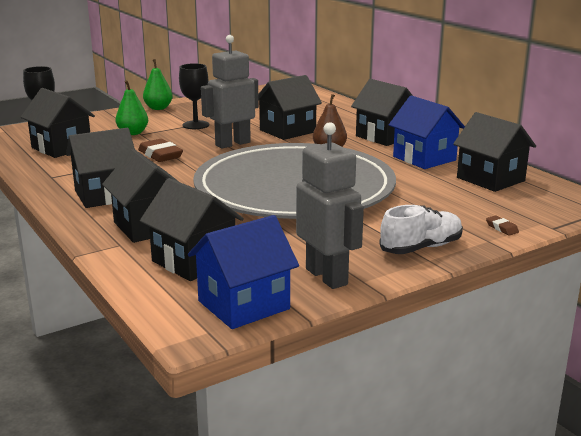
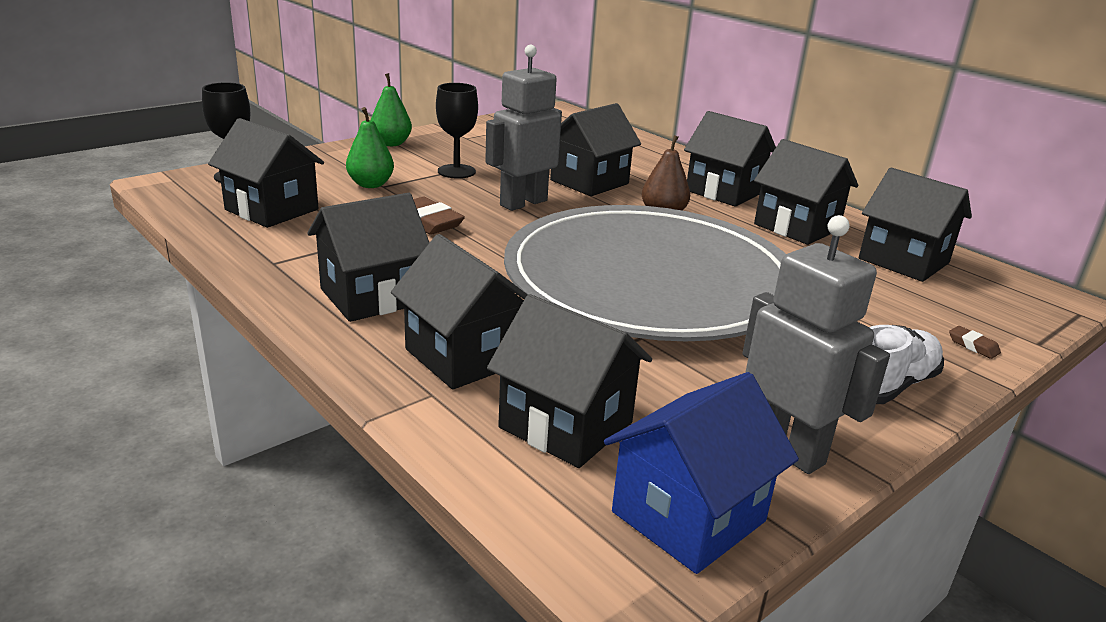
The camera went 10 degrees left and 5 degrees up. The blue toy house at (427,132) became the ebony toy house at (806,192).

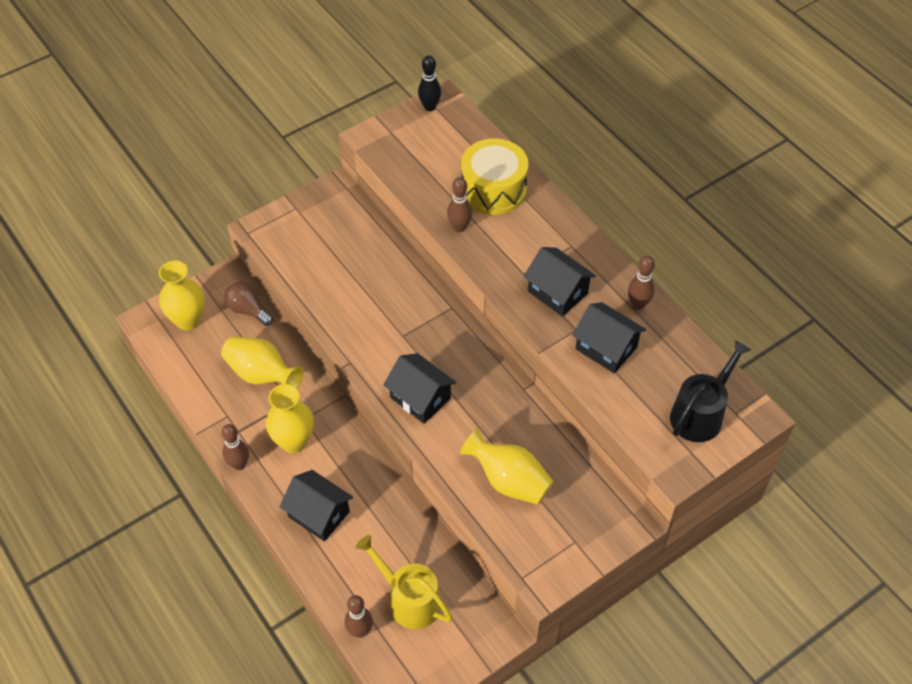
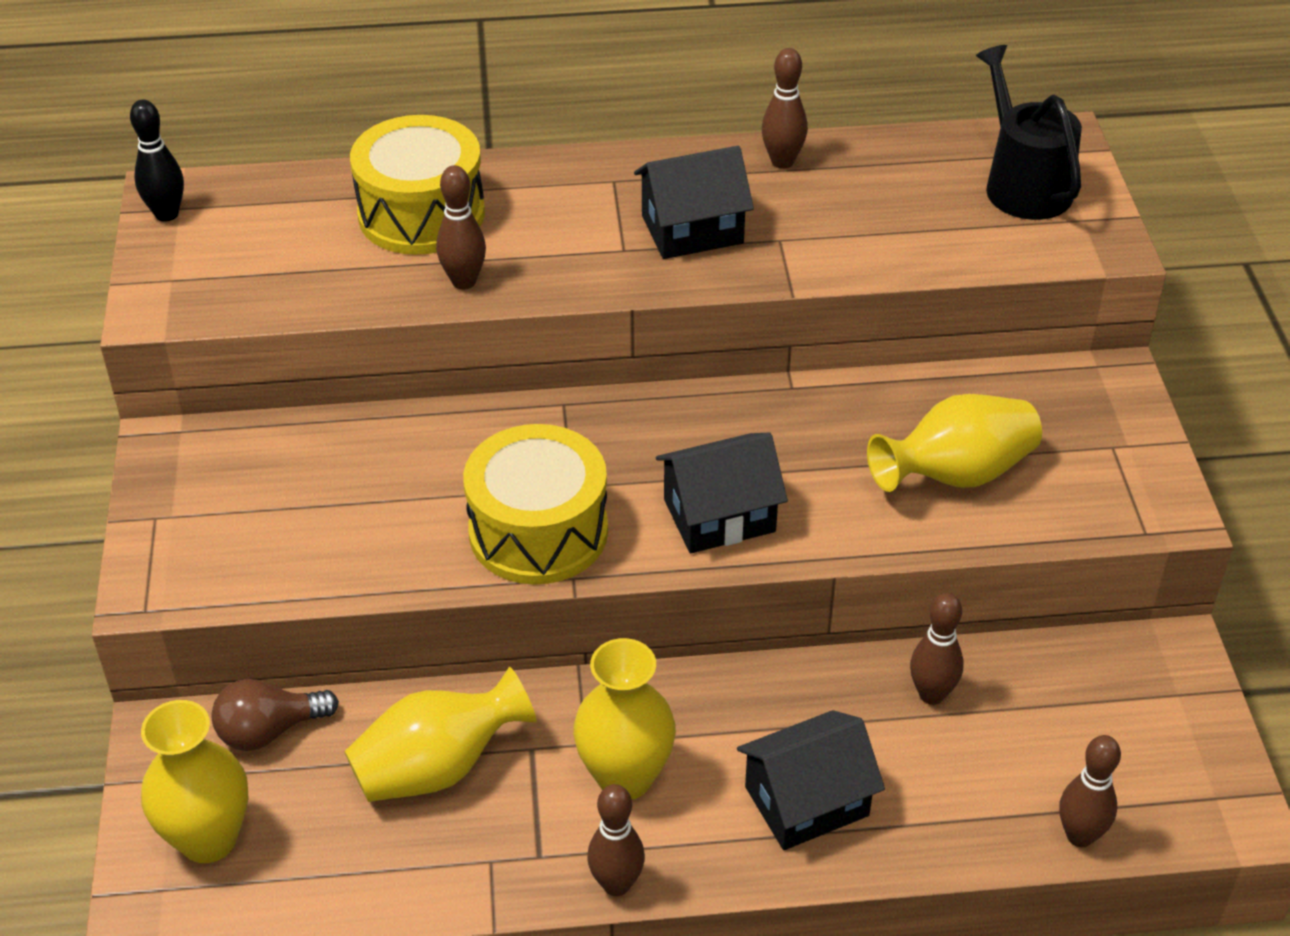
The camera went 60 degrees left and 10 degrees down. The ebony toy house at (609,338) disappeared. The yellow watering pot at (403,582) disappeared. The yellow toy drum at (535,504) appeared. The dark brown skittle at (936,649) appeared.

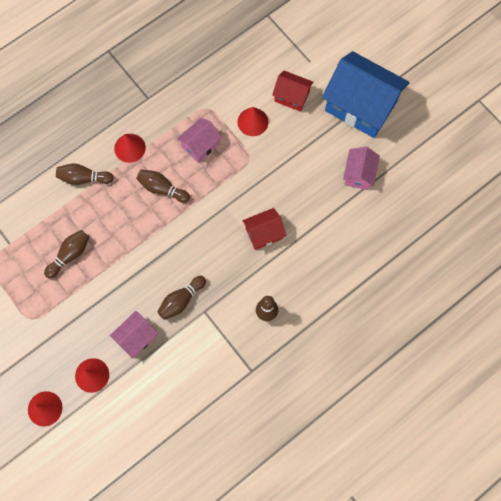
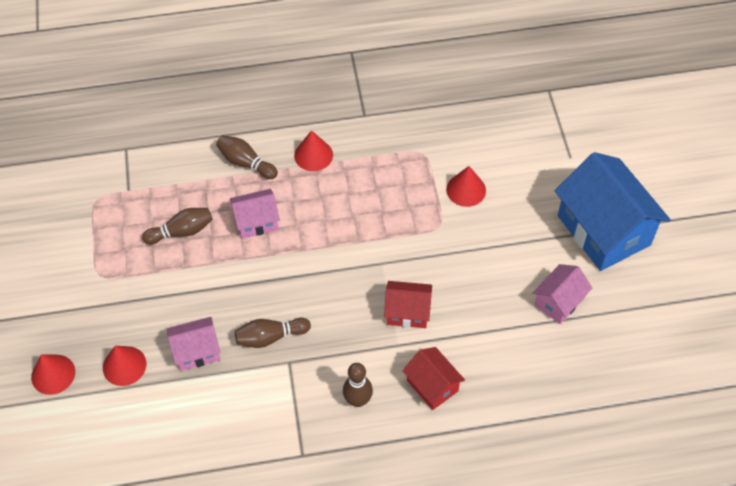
The camera went 30 degrees right and 15 degrees down. The crimson toy house moved from (293,91) to (433,378). The rosy toy house moved from (199,140) to (255,214). The dark brown skittle at (163,186) disappeared.

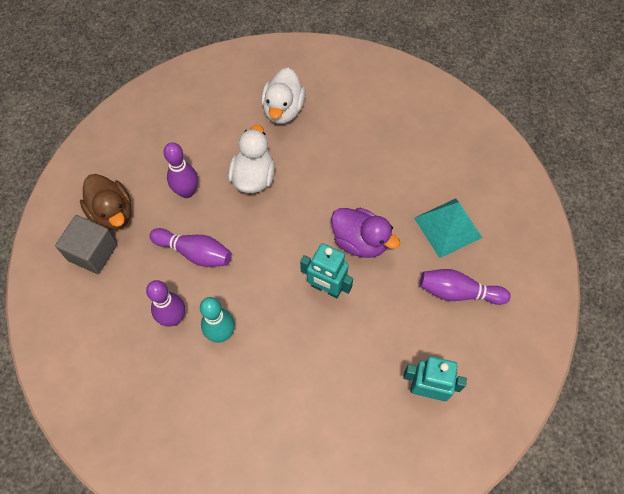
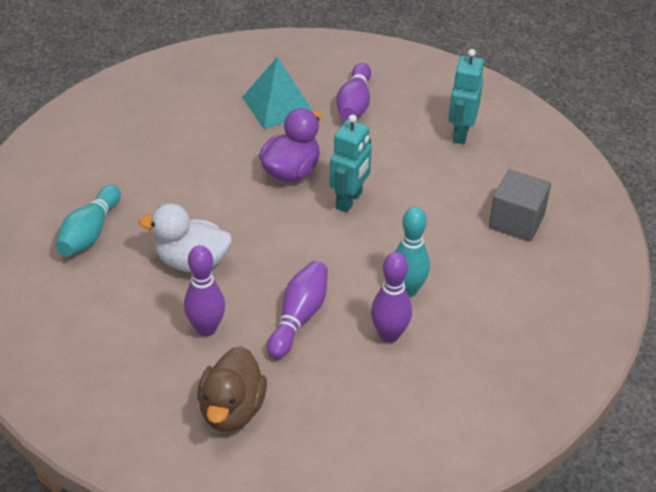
The camera went 90 degrees left and 20 degrees down. The white duck at (283,96) was replaced by the turquoise skittle at (88,221). The dark brown duck at (106,202) turned 135 degrees clockwise. The grey cube moved from (86,244) to (520,205).

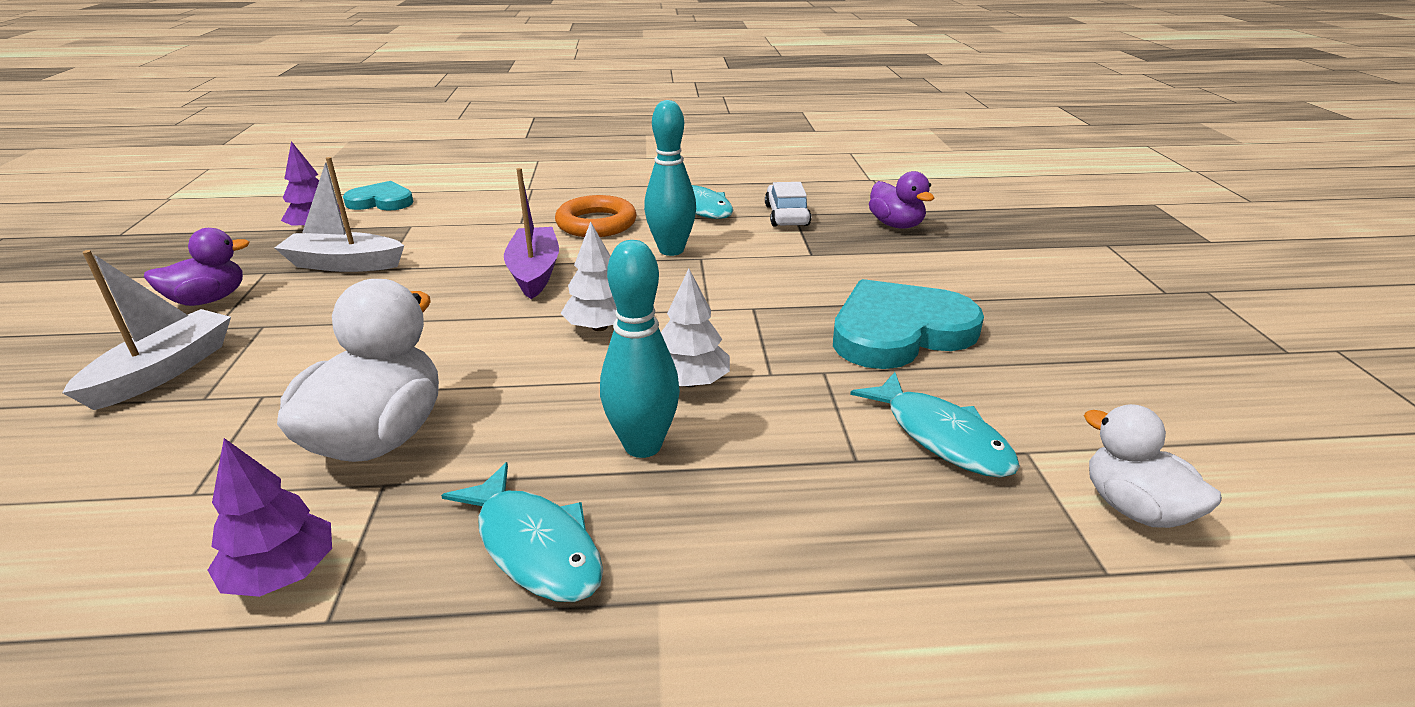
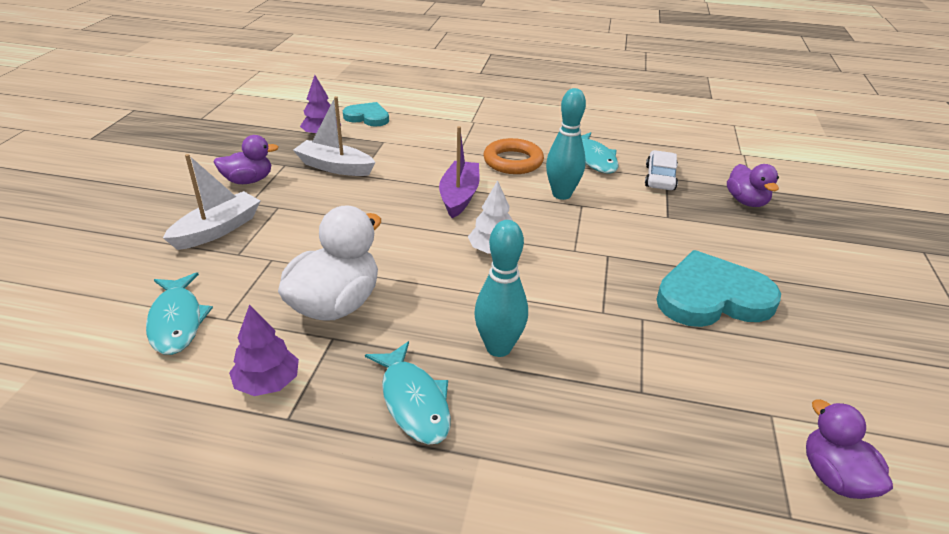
The camera went 15 degrees right and 5 degrees up. The white fir tree at (695,328) disappeared. The turquoise fish figure moved from (935,425) to (179,313). The white duck at (1153,466) became the purple duck at (849,449).

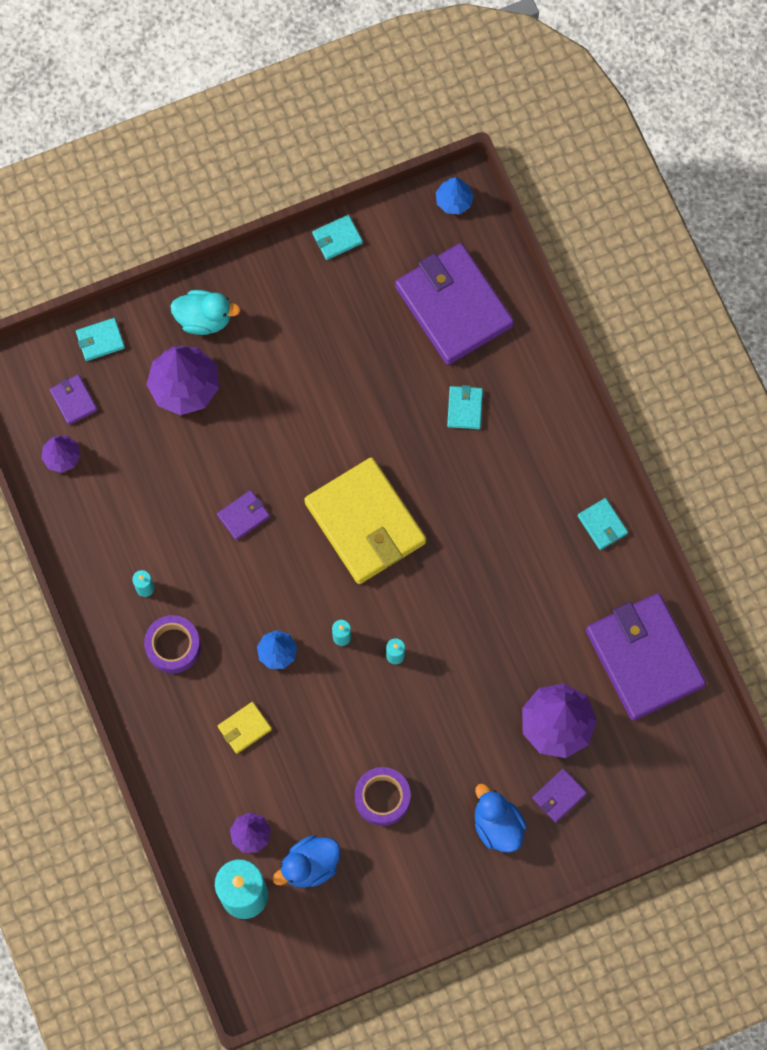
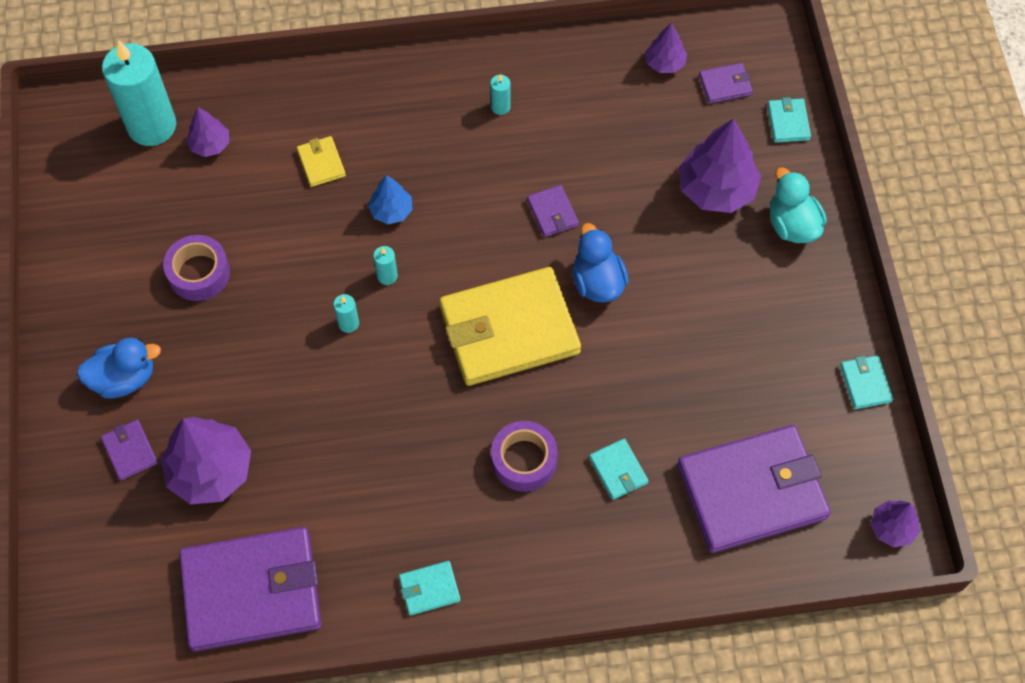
The camera went 105 degrees right and 10 degrees down. The blue fir tree at (455,195) became the purple fir tree at (895,523). The turquoise duck at (205,312) turned 135 degrees clockwise. The turquoise card wallet at (465,407) turned 45 degrees clockwise. The purple tape moved from (172,644) to (524,456). The blue duck moved from (307,861) to (601,262).

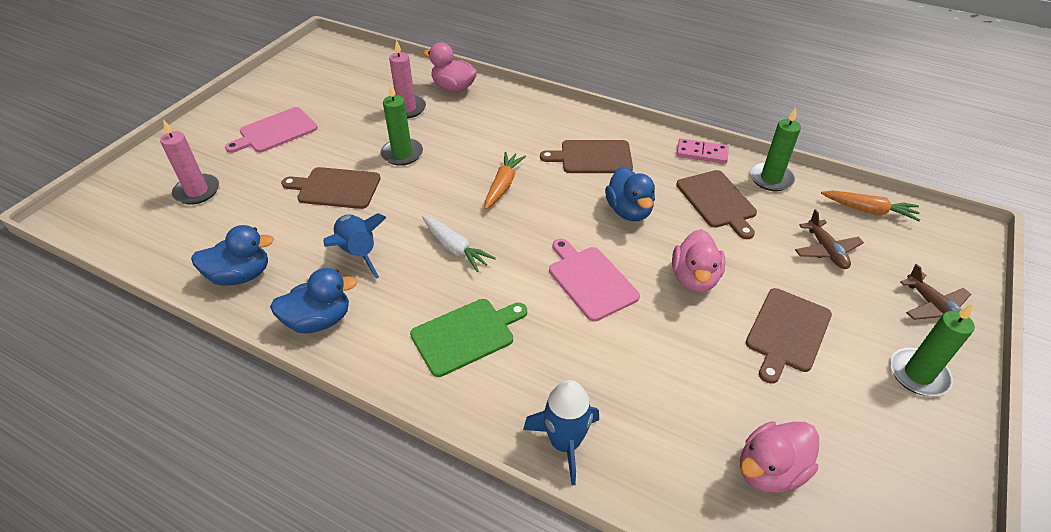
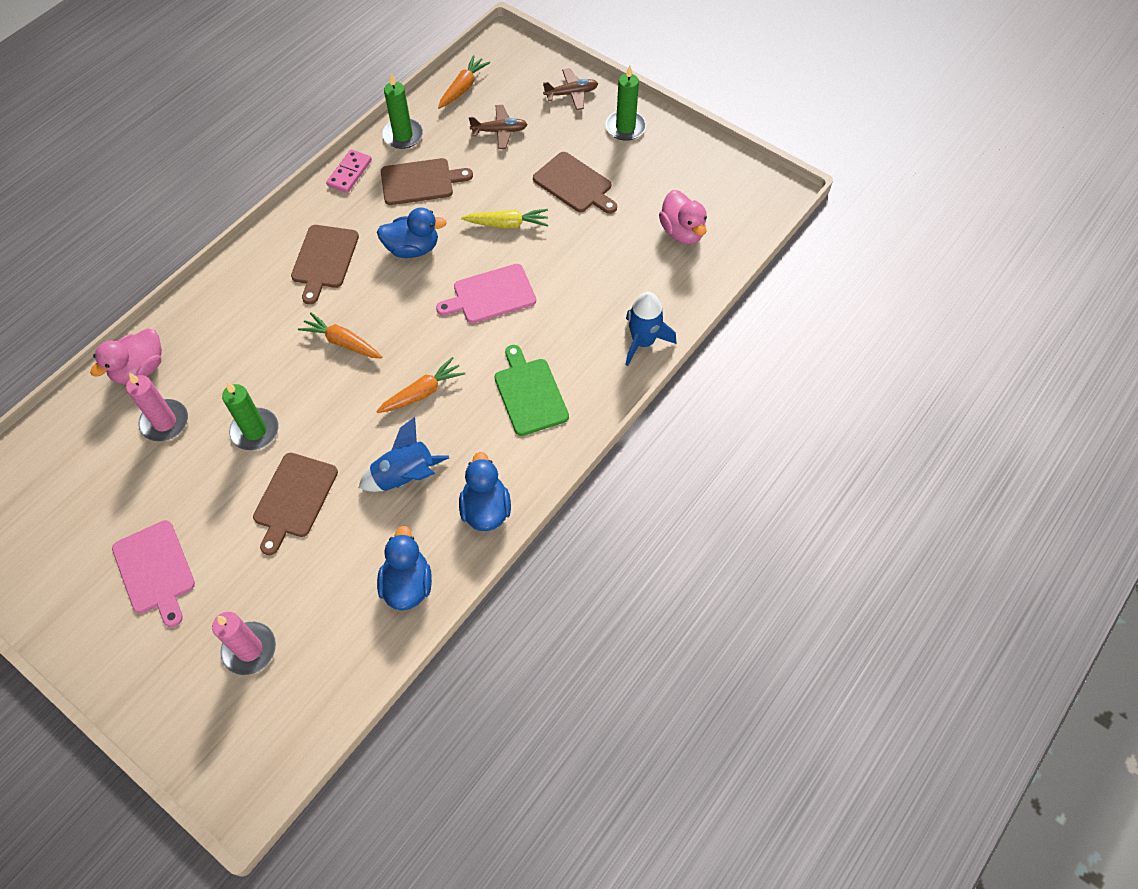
The camera went 80 degrees left and 15 degrees up. The white carrot at (459,244) became the orange-coloured carrot at (420,385). The rosy duck at (698,260) was replaced by the yellow carrot at (504,218).

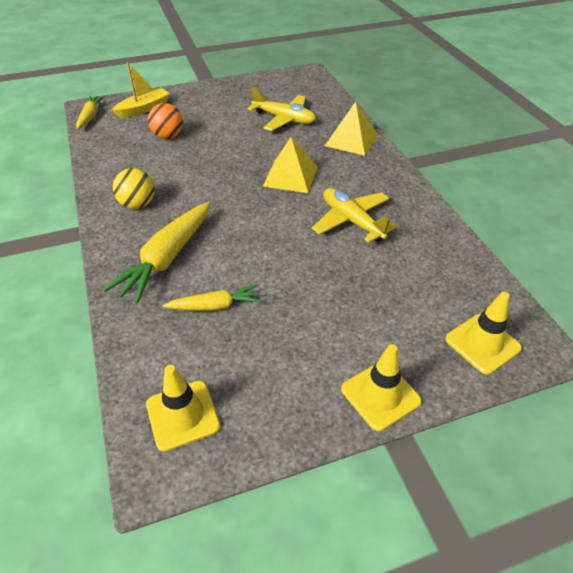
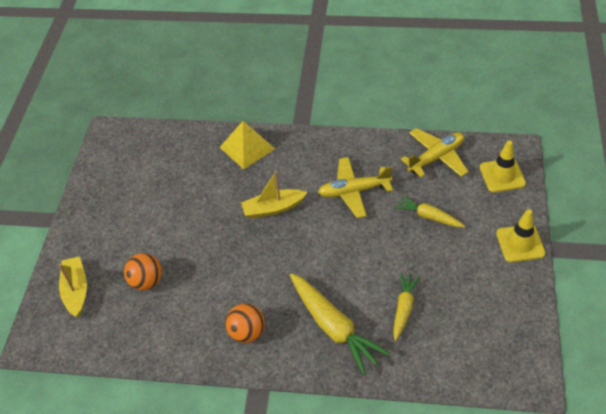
The camera went 60 degrees left and 5 degrees up. The yellow toy plane moved from (282,109) to (434,152). The yellow carrot moved from (90,112) to (430,211). The yellow pyramid shape at (290,165) was replaced by the yellow toy boat at (274,195). The yellow play ball at (133,188) became the orange-coloured play ball at (245,323). The yellow safety cone at (183,408) disappeared.

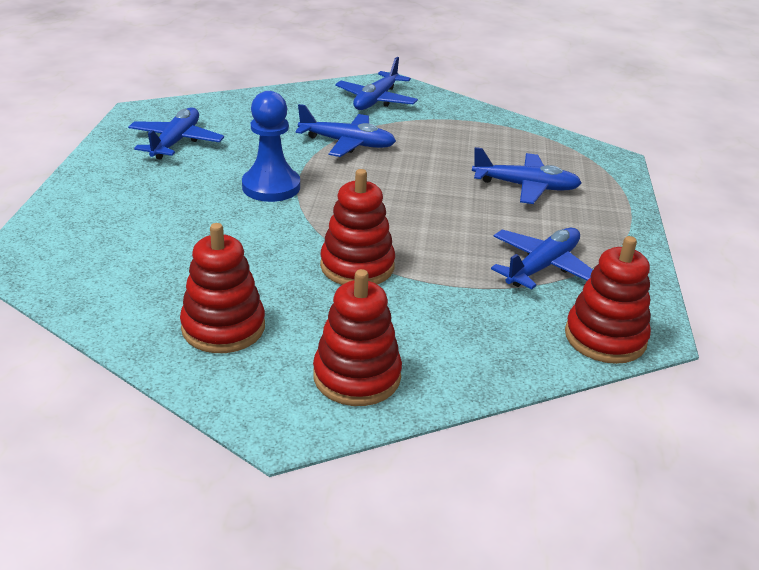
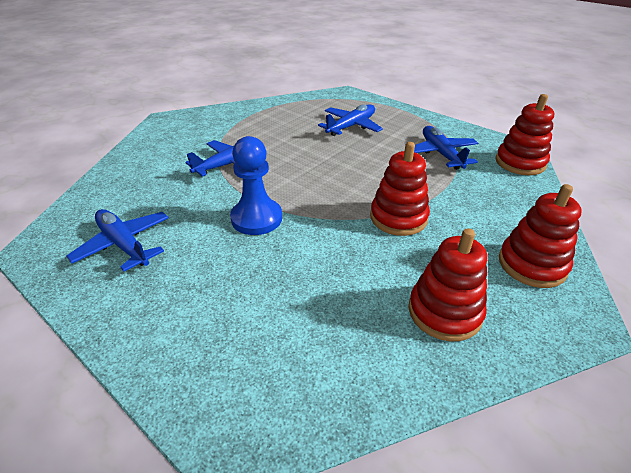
The camera went 55 degrees left and 5 degrees up. The blue toy plane at (376,83) disappeared.

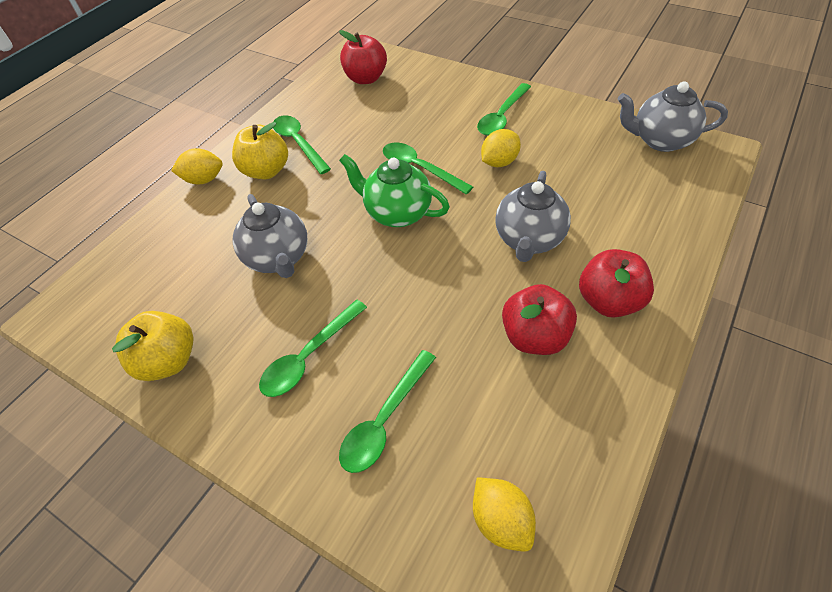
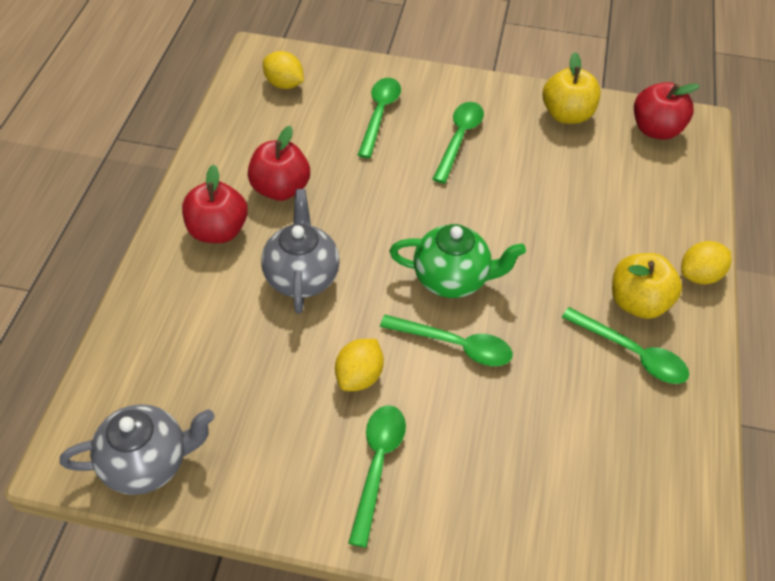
The camera went 155 degrees right and 0 degrees up. The crimson toy apple moved from (363,57) to (667,111). The grey china teapot at (270,236) disappeared.

